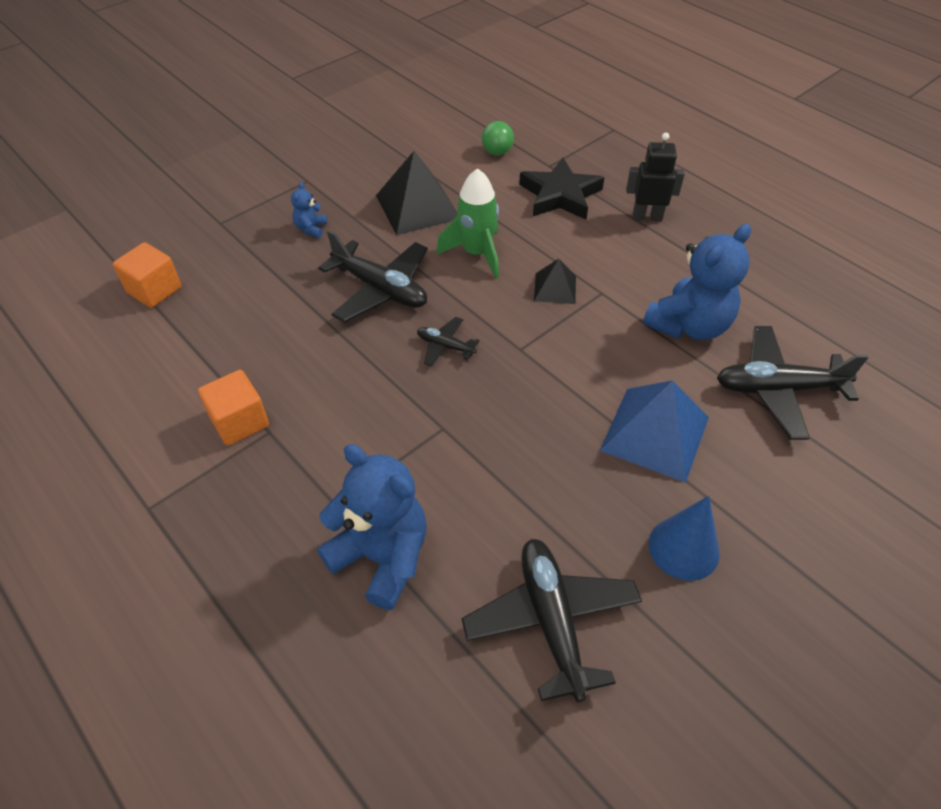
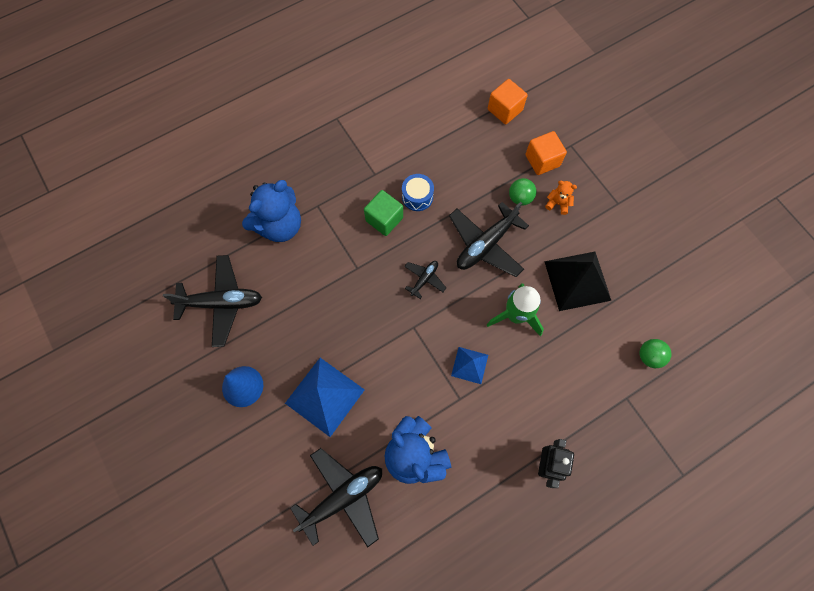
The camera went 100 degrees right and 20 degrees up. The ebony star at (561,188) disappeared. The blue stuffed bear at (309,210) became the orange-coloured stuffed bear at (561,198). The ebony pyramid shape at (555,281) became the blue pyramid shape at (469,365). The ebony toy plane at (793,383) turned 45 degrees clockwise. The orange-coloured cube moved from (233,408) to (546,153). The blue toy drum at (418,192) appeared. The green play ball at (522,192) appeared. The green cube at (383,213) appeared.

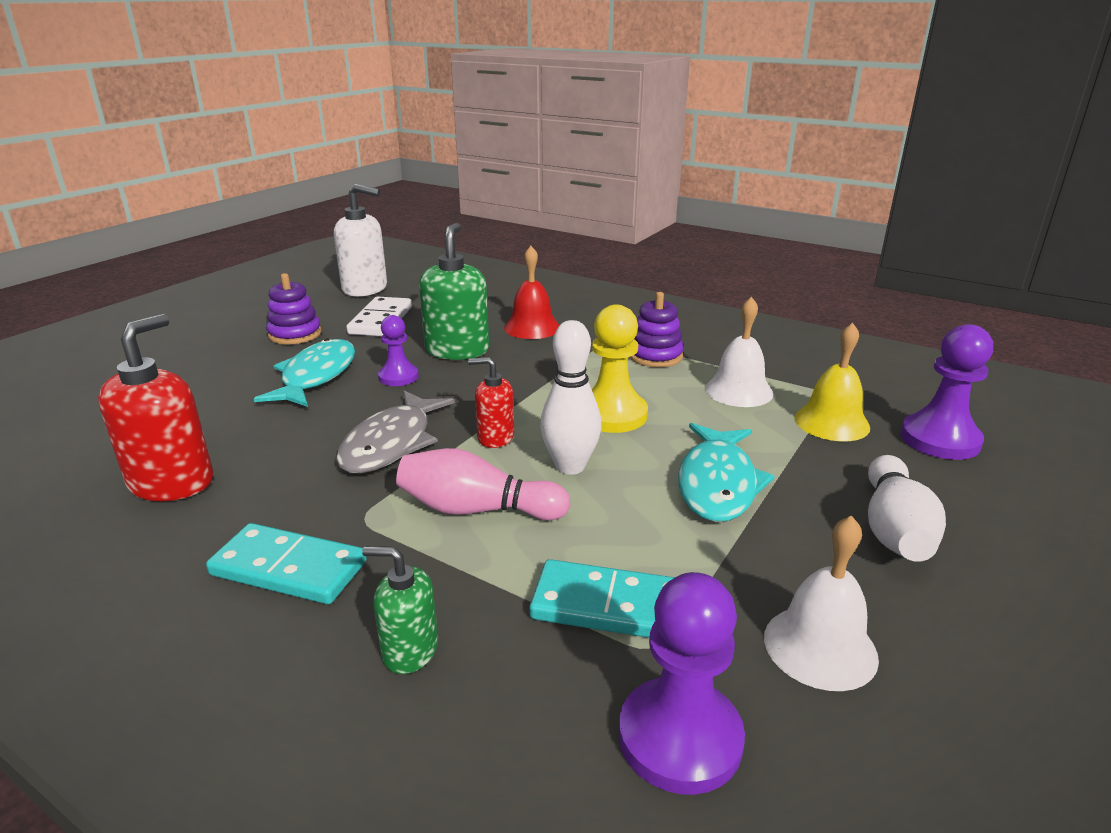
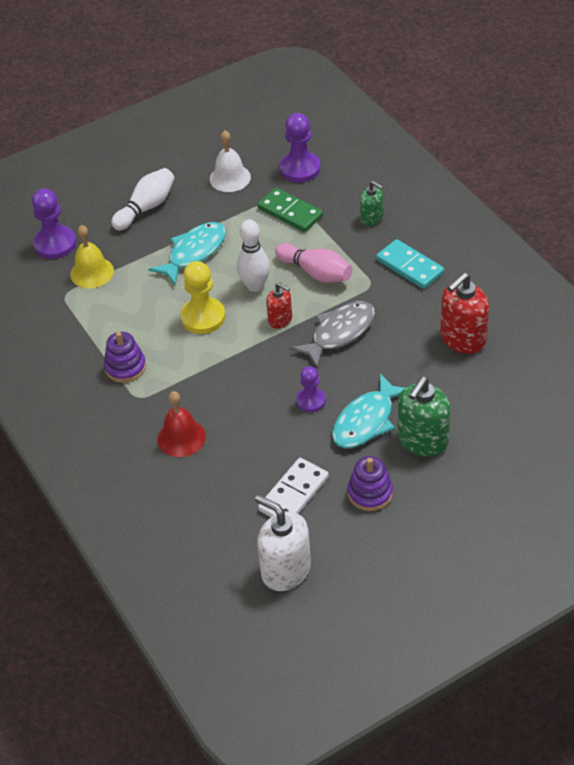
The camera went 150 degrees left and 20 degrees up. The green pump bottle moved from (454,291) to (424,416). The white hand bell at (739,352) disappeared. The turquoise domino tile at (602,598) became the green domino tile at (290,210).

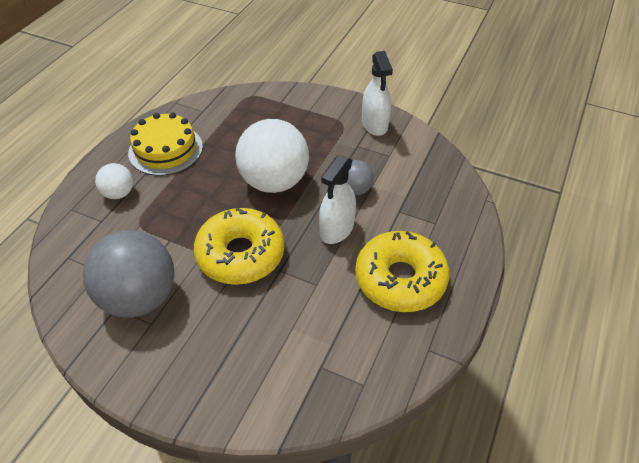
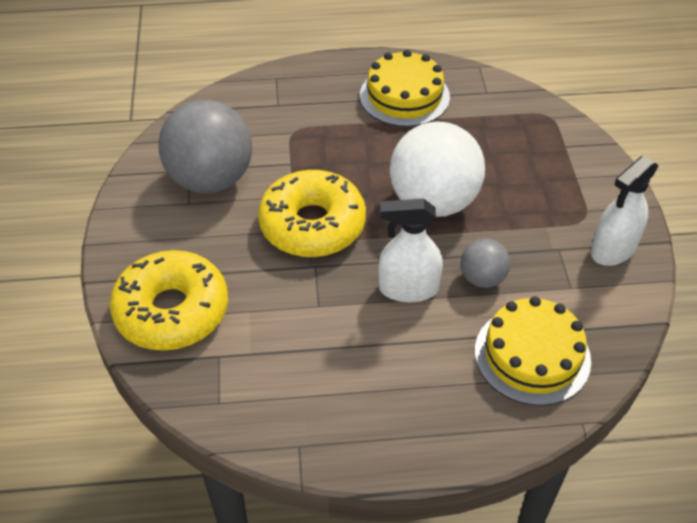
The camera went 60 degrees right and 0 degrees up. The white play ball at (114,181) disappeared. The yellow glazed donut moved from (402,271) to (169,300). The yellow layer cake at (533,351) appeared.

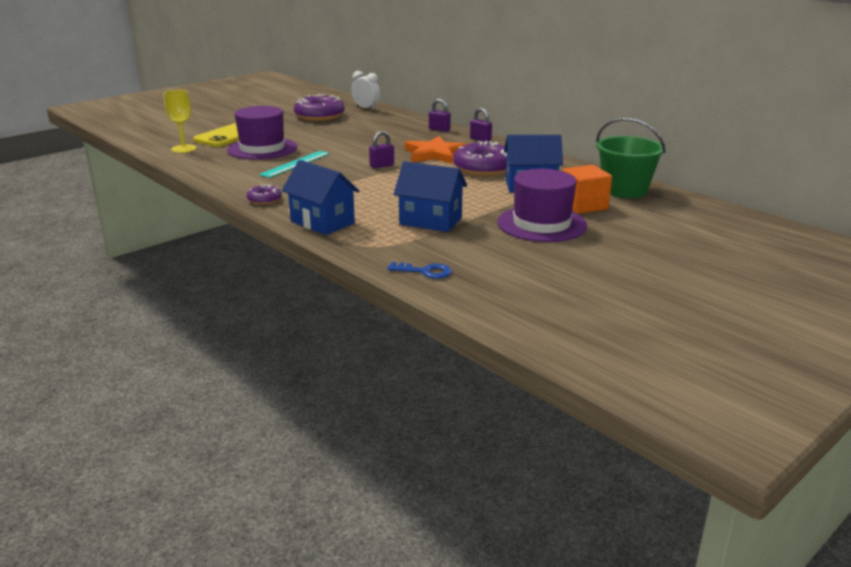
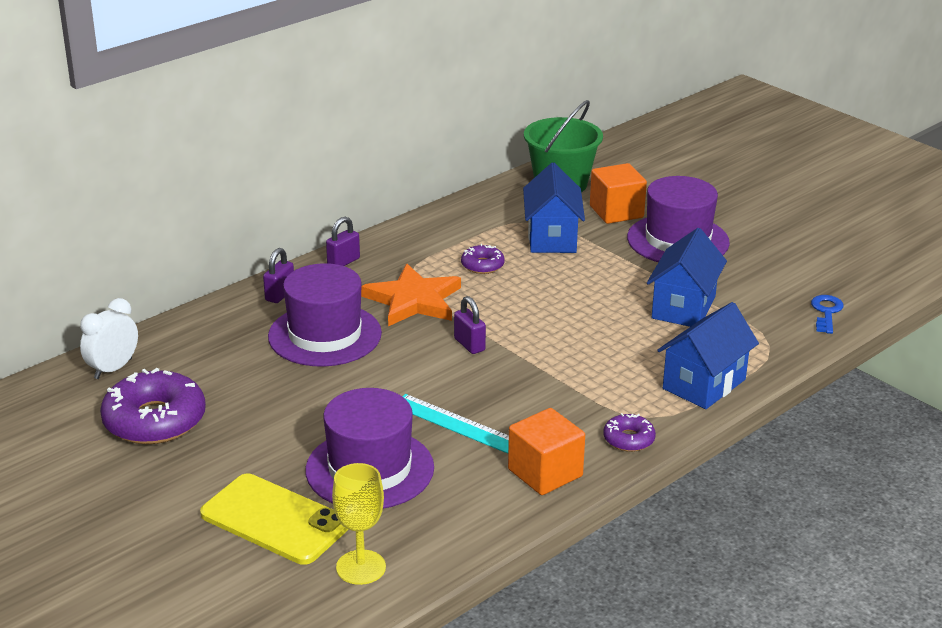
The camera went 90 degrees left and 5 degrees up. The purple glazed donut at (480,158) changed to 0.50 times the size. The purple top hat at (325,315) appeared. The orange-coloured cube at (546,451) appeared.

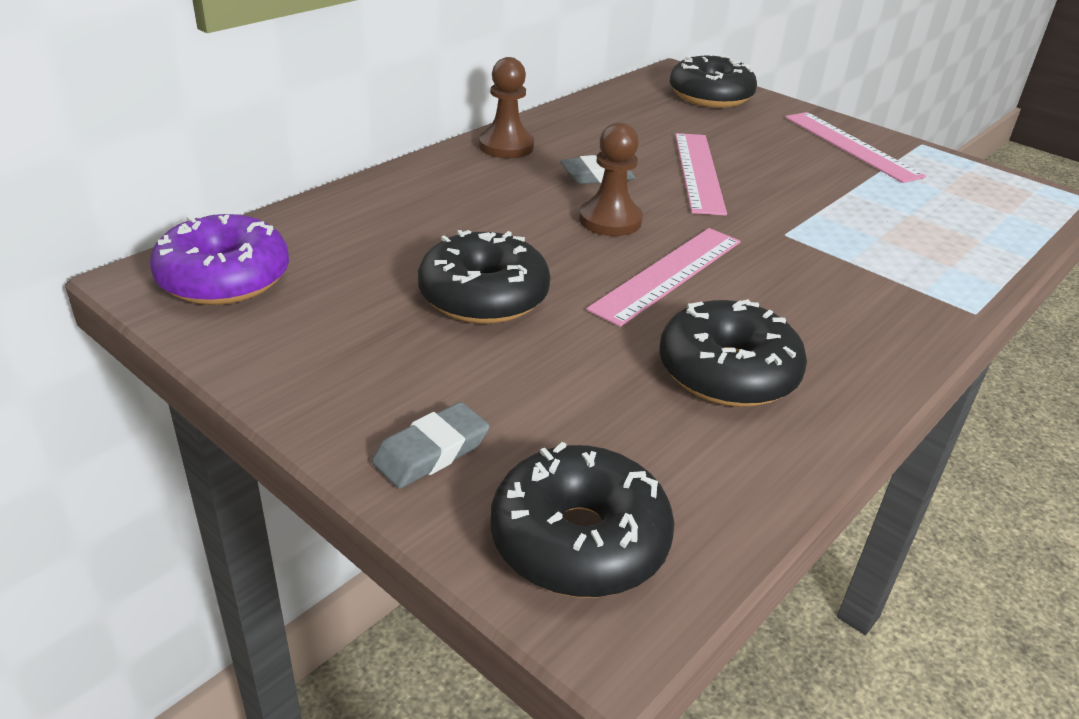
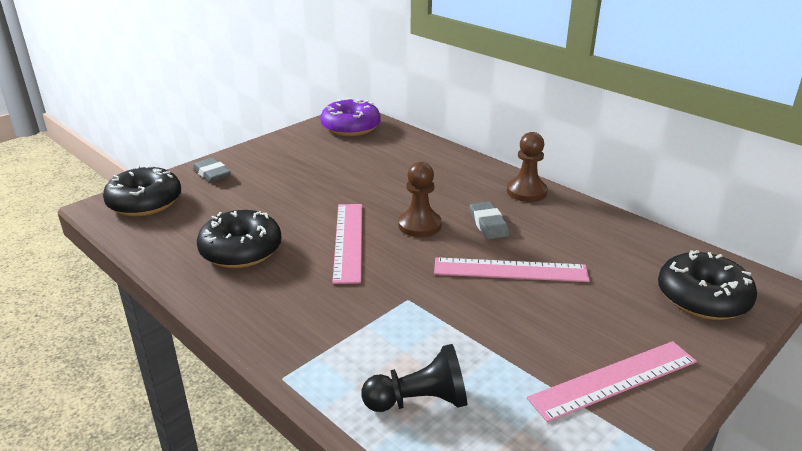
The camera went 95 degrees right and 5 degrees down. The rosy measuring stick at (663,277) turned 45 degrees clockwise. The ebony glazed donut at (484,277) disappeared. The ebony game pawn at (414,378) appeared.

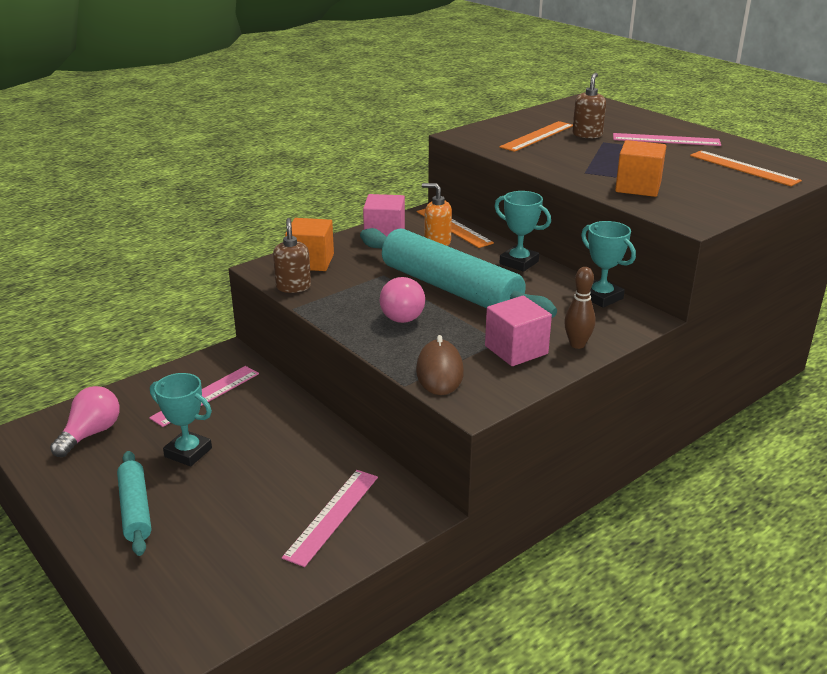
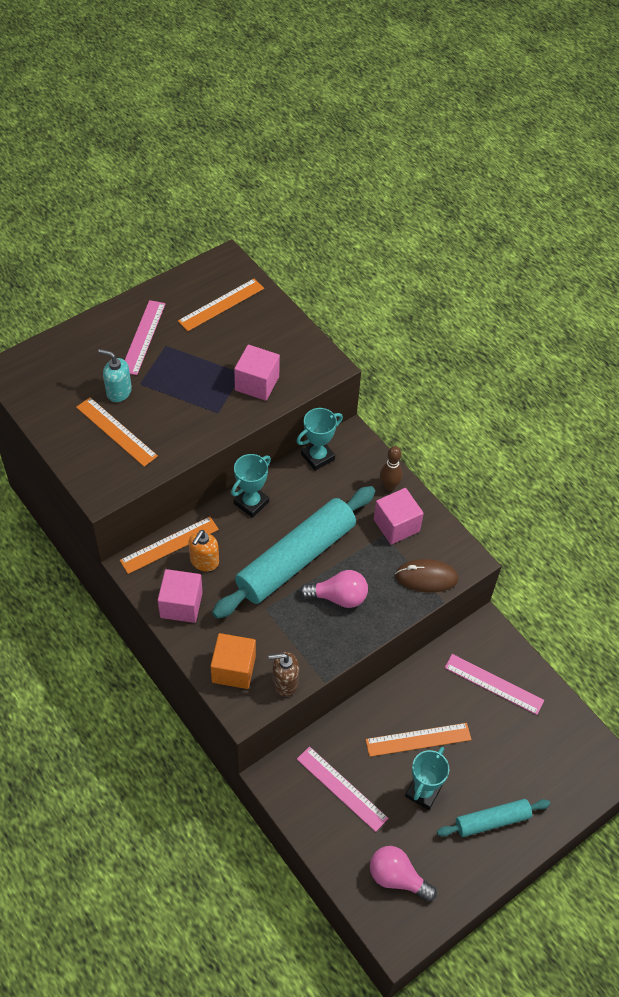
The camera went 90 degrees left and 25 degrees up. The dark brown pump bottle at (589,105) became the turquoise pump bottle at (115,375). The orange-coloured cube at (640,168) became the rosy cube at (257,373). The orange-coloured measuring stick at (418,740) appeared.

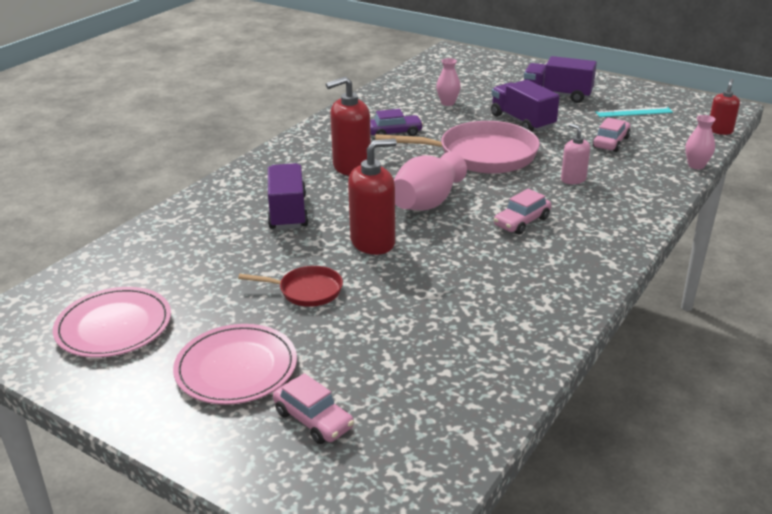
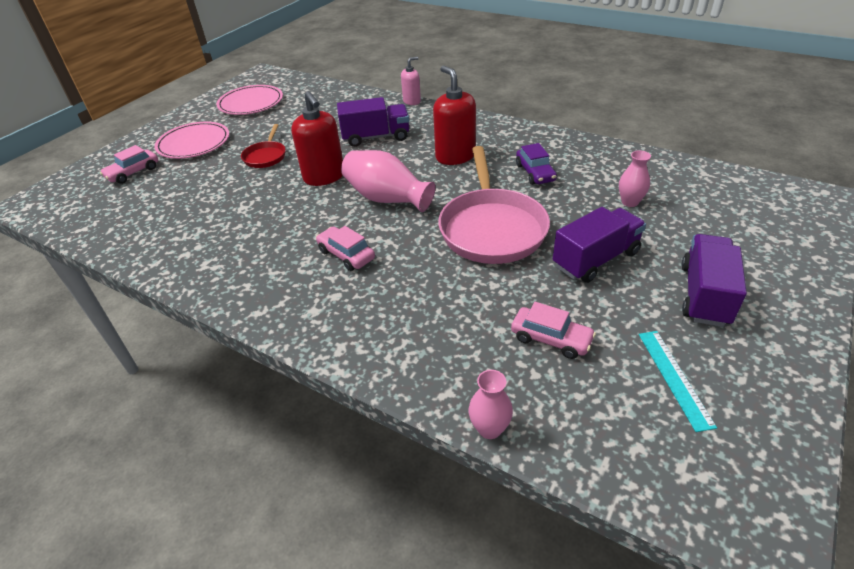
The camera went 90 degrees right and 10 degrees up. The crimson pump bottle at (725,107) disappeared. The rosy pump bottle moved from (575,154) to (411,81).

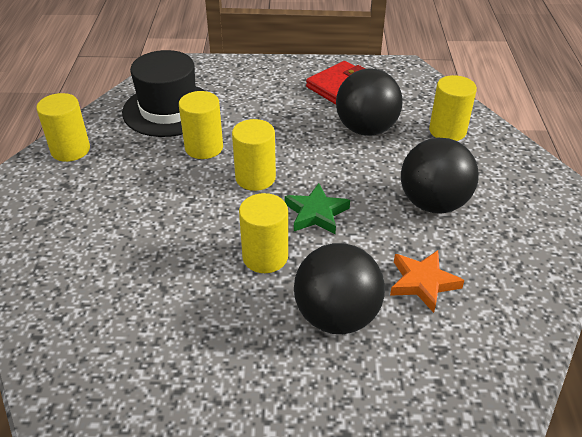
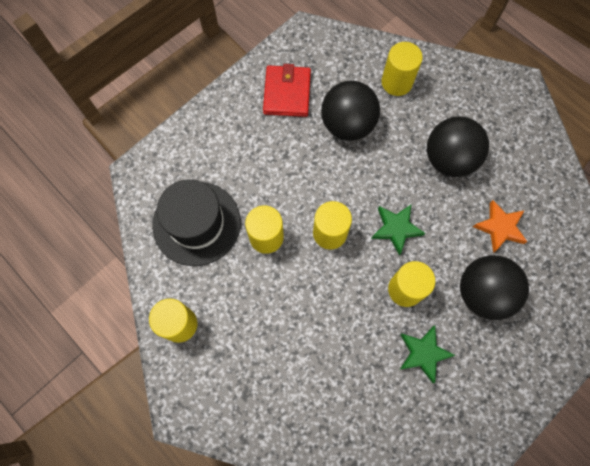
The camera went 45 degrees left and 30 degrees up. The green star at (428,354) appeared.

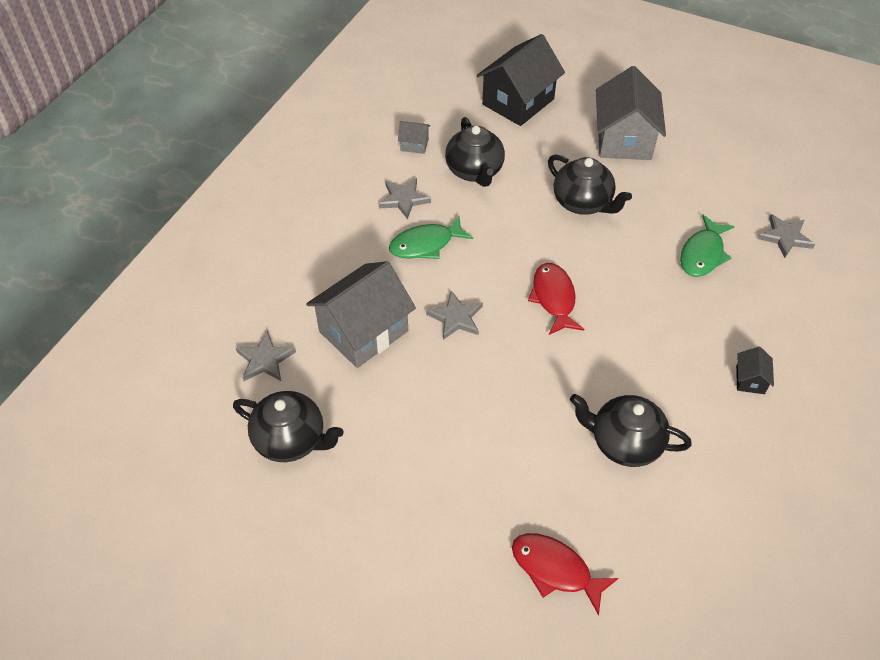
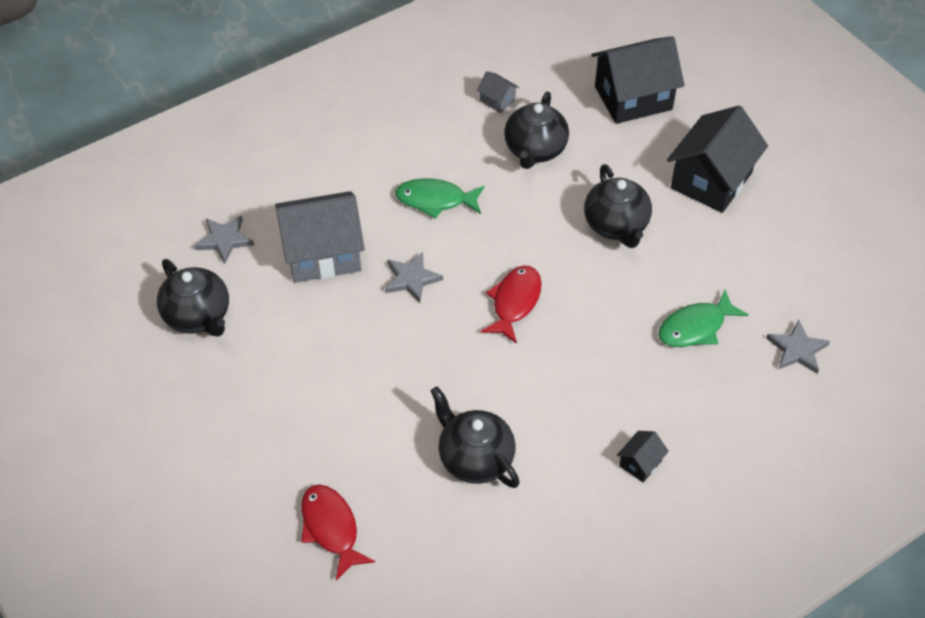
The camera went 30 degrees right and 0 degrees up. The grey toy house at (631,113) became the ebony toy house at (717,159). The grey star at (405,198) disappeared.

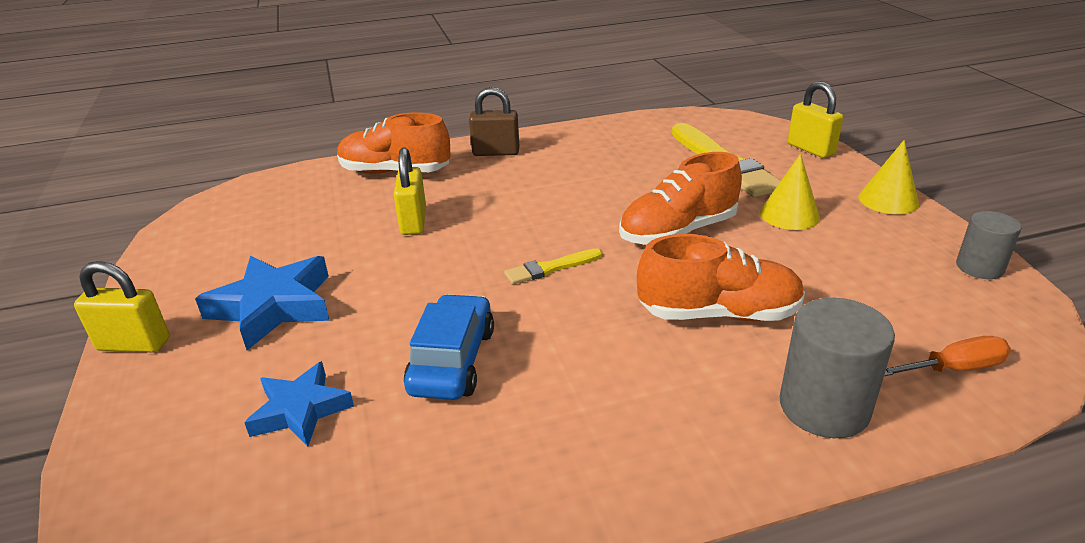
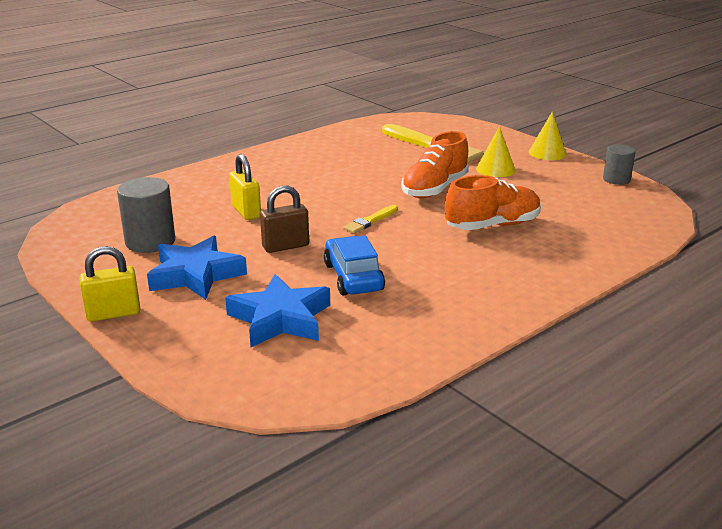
The camera went 25 degrees left and 5 degrees down. The yellow lock at (815,119) disappeared. The dark brown lock moved from (494,121) to (284,219). The orange-coloured sneaker at (393,143) disappeared. The grey cylinder shape moved from (837,368) to (146,215). The orange-coloured hand screwdriver at (947,356) disappeared. The blue star at (299,404) changed to 1.53 times the size.

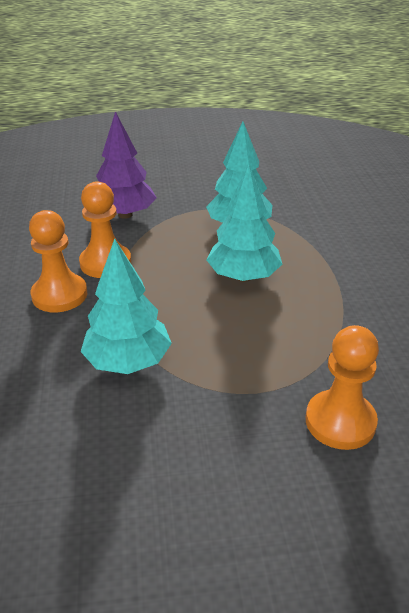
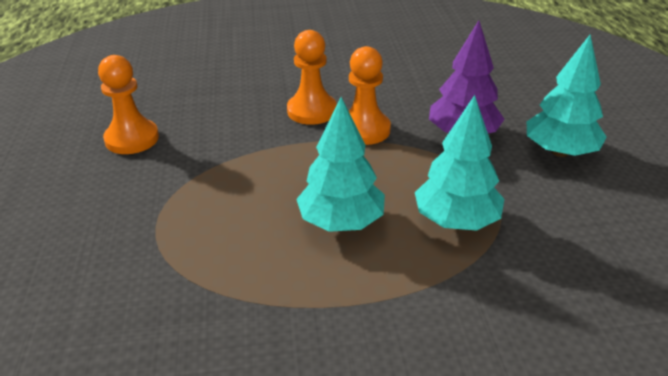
The camera went 90 degrees right and 0 degrees up. The turquoise fir tree moved from (126,306) to (567,96). The orange-coloured game pawn moved from (342,387) to (128,104).

